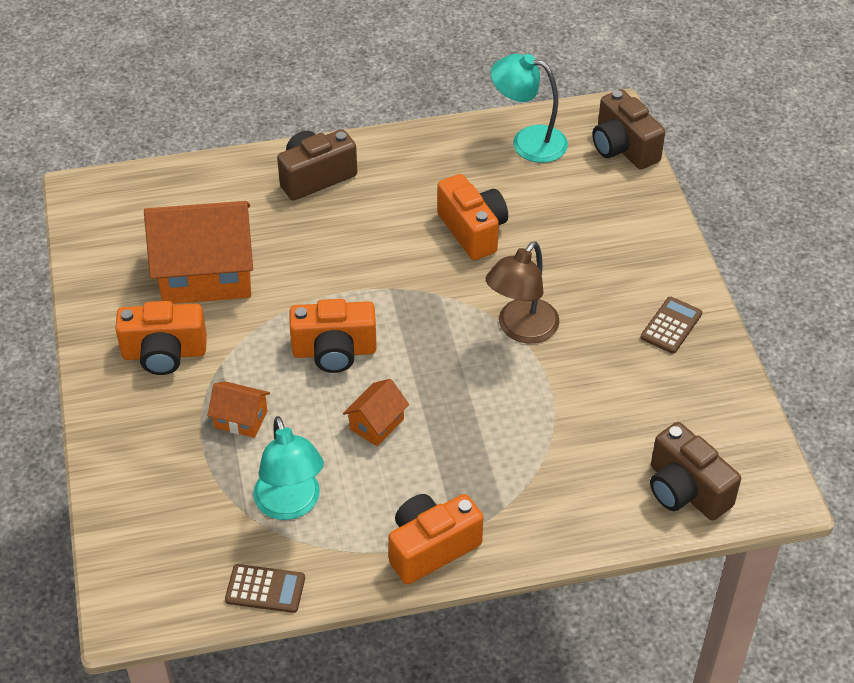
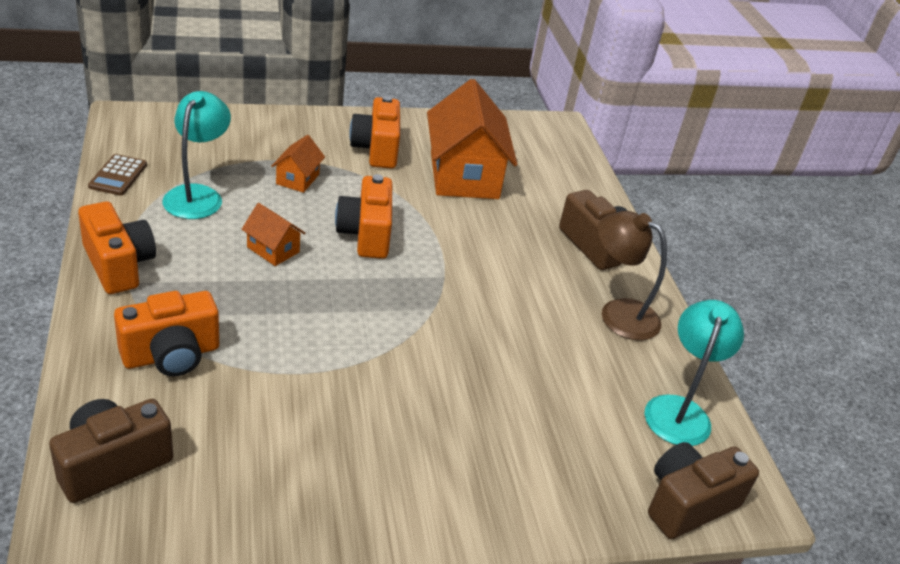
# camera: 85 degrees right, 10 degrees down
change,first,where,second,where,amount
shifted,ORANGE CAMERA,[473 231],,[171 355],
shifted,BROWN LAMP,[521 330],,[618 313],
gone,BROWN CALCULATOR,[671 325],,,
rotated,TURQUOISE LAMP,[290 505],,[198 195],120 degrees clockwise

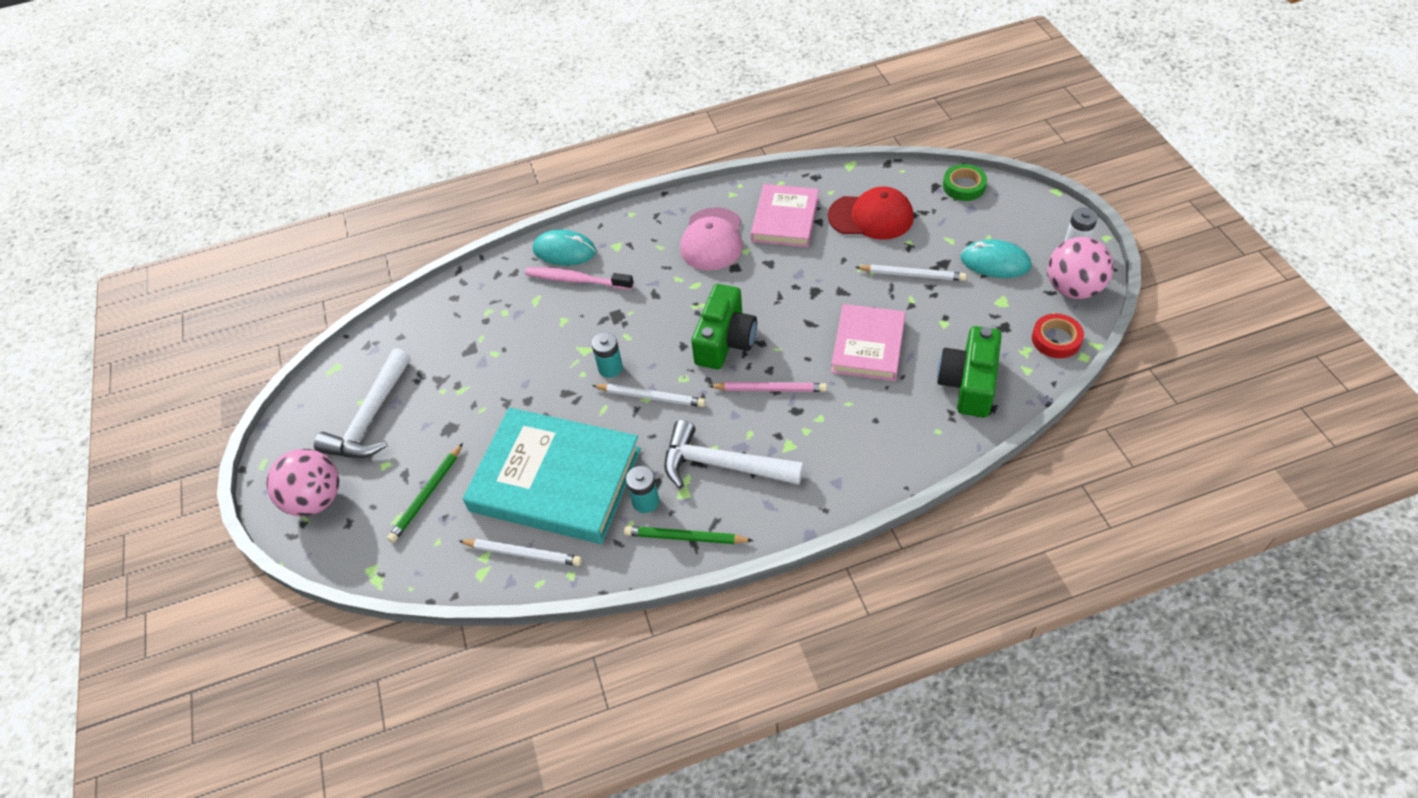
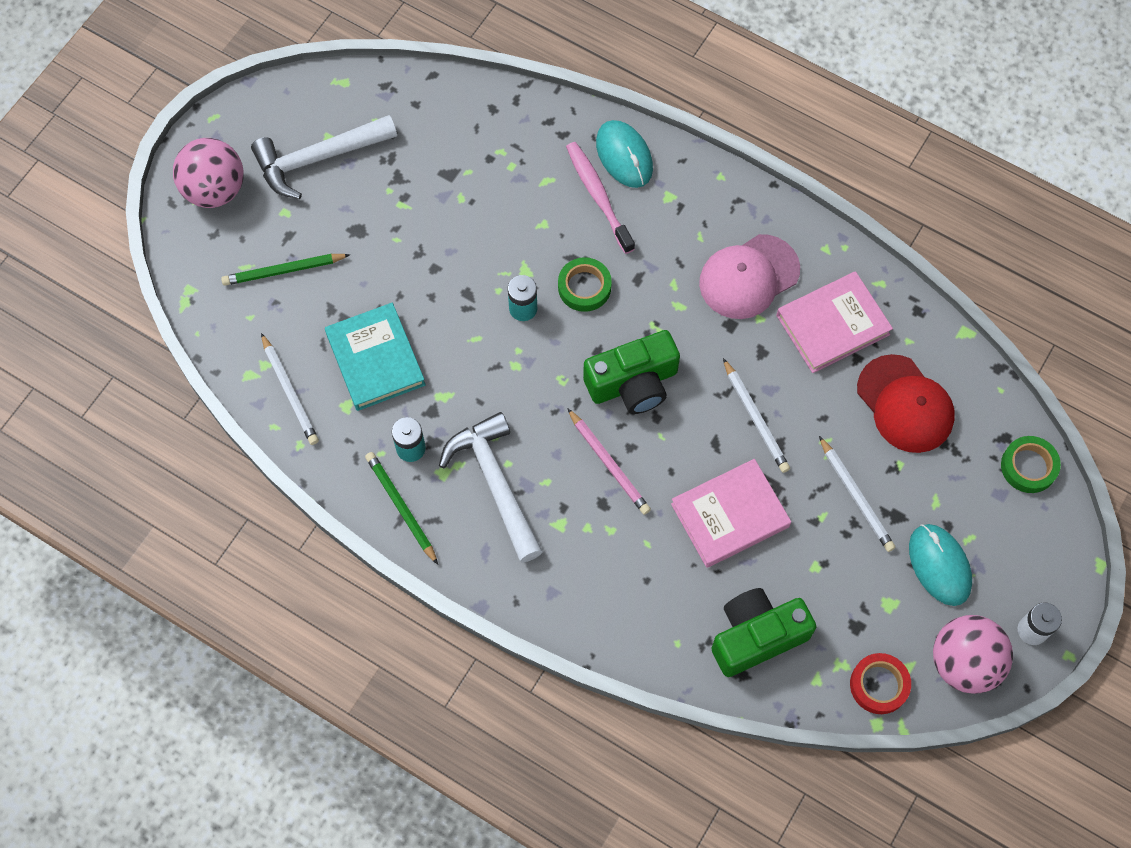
# camera: 45 degrees right, 15 degrees up
change,first,where,second,where,amount
shifted,WHITE PENCIL,[651 397],,[755 418],
scaled,TURQUOISE BOOK,[556 480],,[375 359],x0.60
new,,,GREEN TAPE,[584 287],

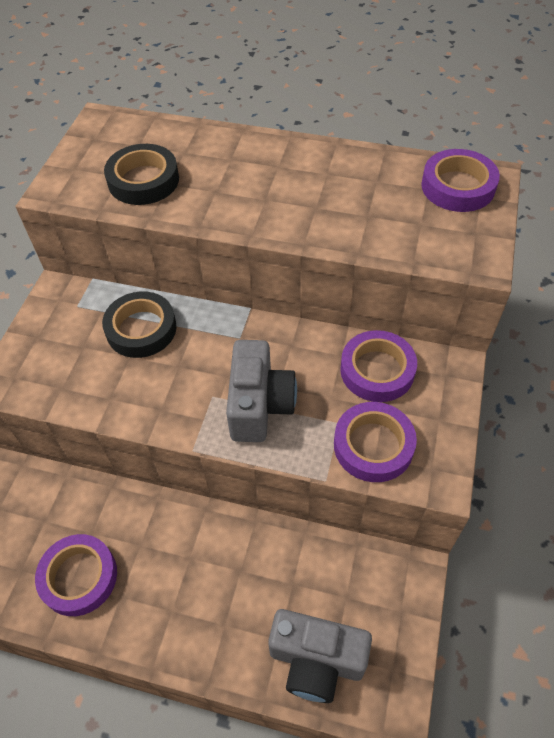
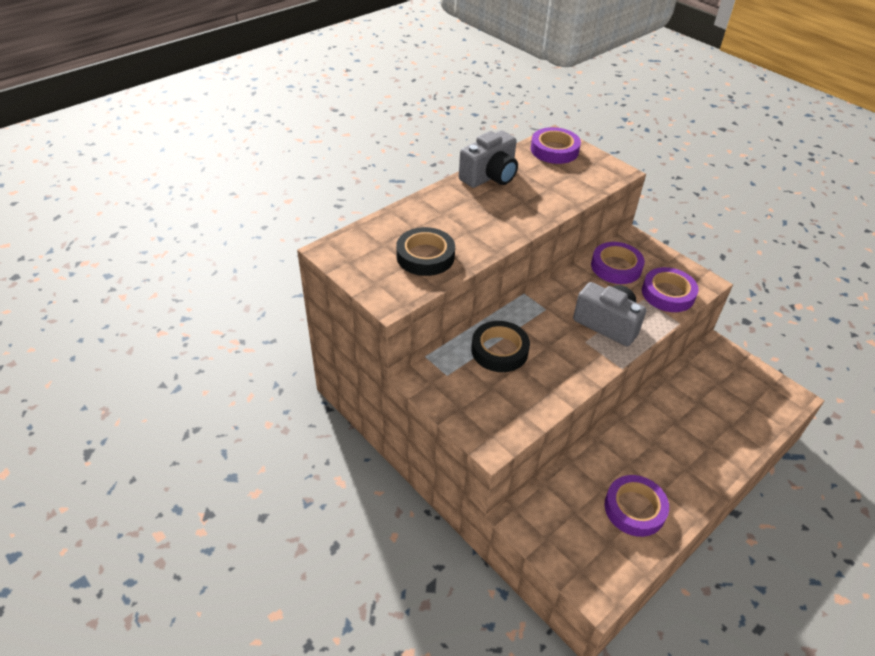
# camera: 60 degrees left, 10 degrees down
change,first,where,second,where,amount
shifted,GREY CAMERA,[316 660],,[489 176],

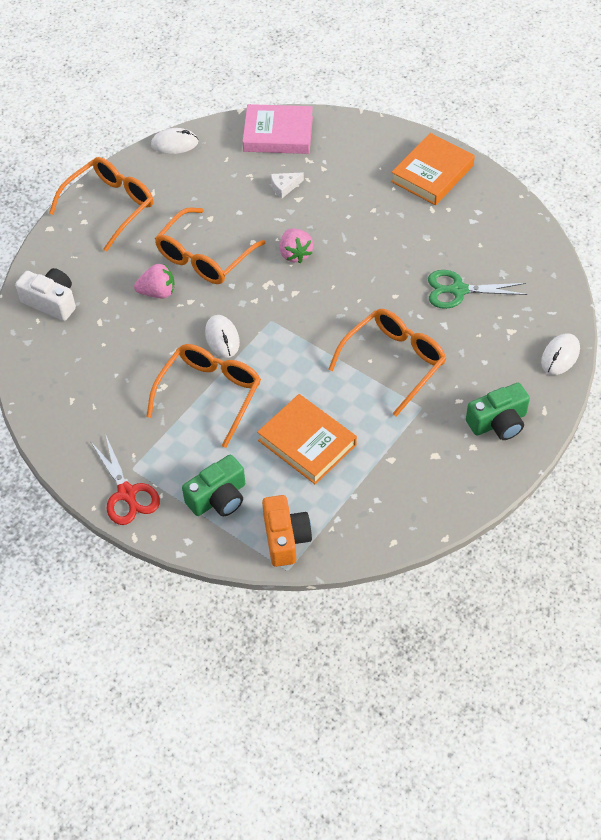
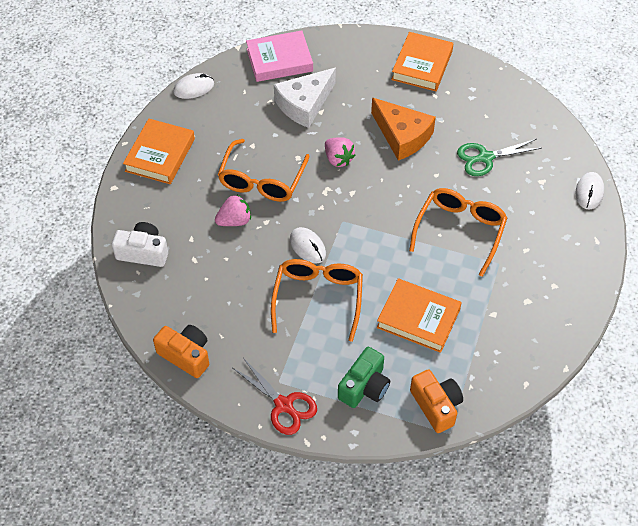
# camera: 20 degrees left, 0 degrees up
change,first,where,second,where,amount
swapped,ORANGE GLASSES,[110 206],ORANGE BOOK,[160 155],
scaled,WHITE CHEESE,[284 187],,[304 104],x2.27
gone,GREEN CAMERA,[498 422],,,
new,,,ORANGE CHEESE,[402 136],
new,,,ORANGE CAMERA,[186 355],

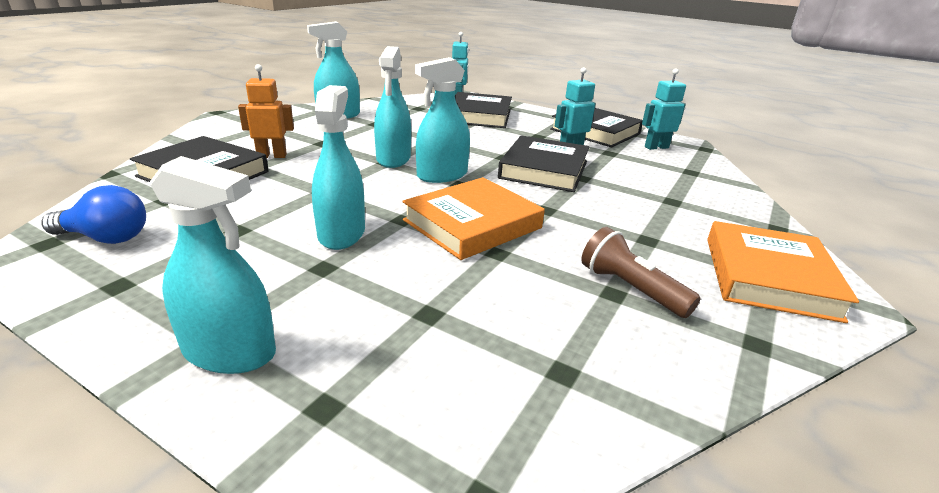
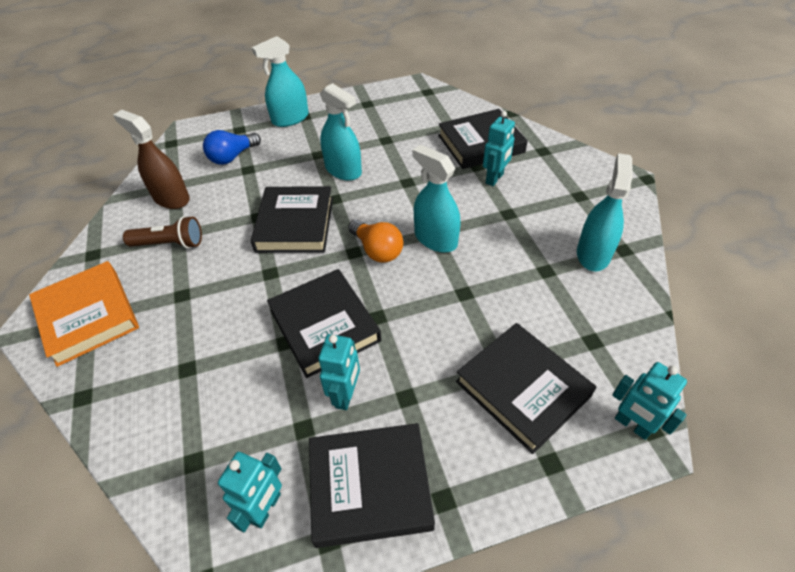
# camera: 135 degrees right, 20 degrees up
change,first,where,second,where,amount
swapped,TURQUOISE SPRAY BOTTLE,[442 175],ORANGE LIGHT BULB,[377 250],
repainted,ORANGE ROBOT,[272 156],TURQUOISE ROBOT,[494 179],
repainted,ORANGE BOOK,[472 224],BLACK BOOK,[295 224],
shifted,BLUE LIGHT BULB,[106 238],,[232 157],
new,,,BROWN SPRAY BOTTLE,[171 198],

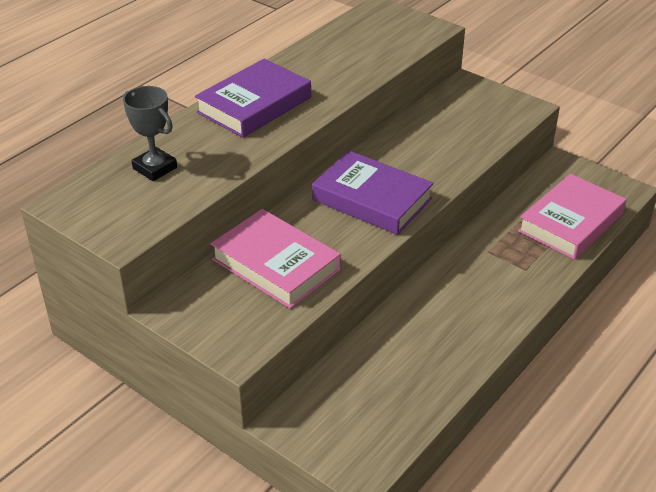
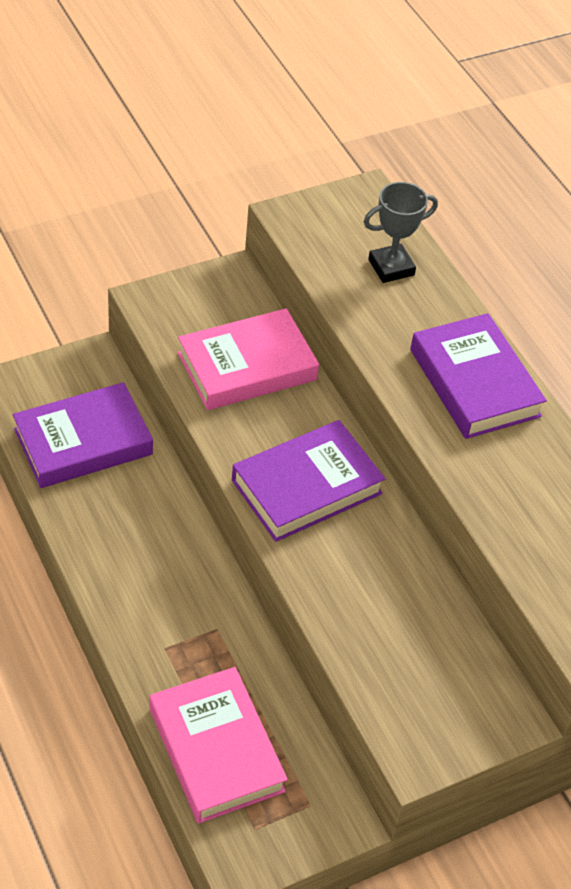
# camera: 110 degrees right, 10 degrees up
change,first,where,second,where,amount
new,,,PURPLE BOOK,[83 442],

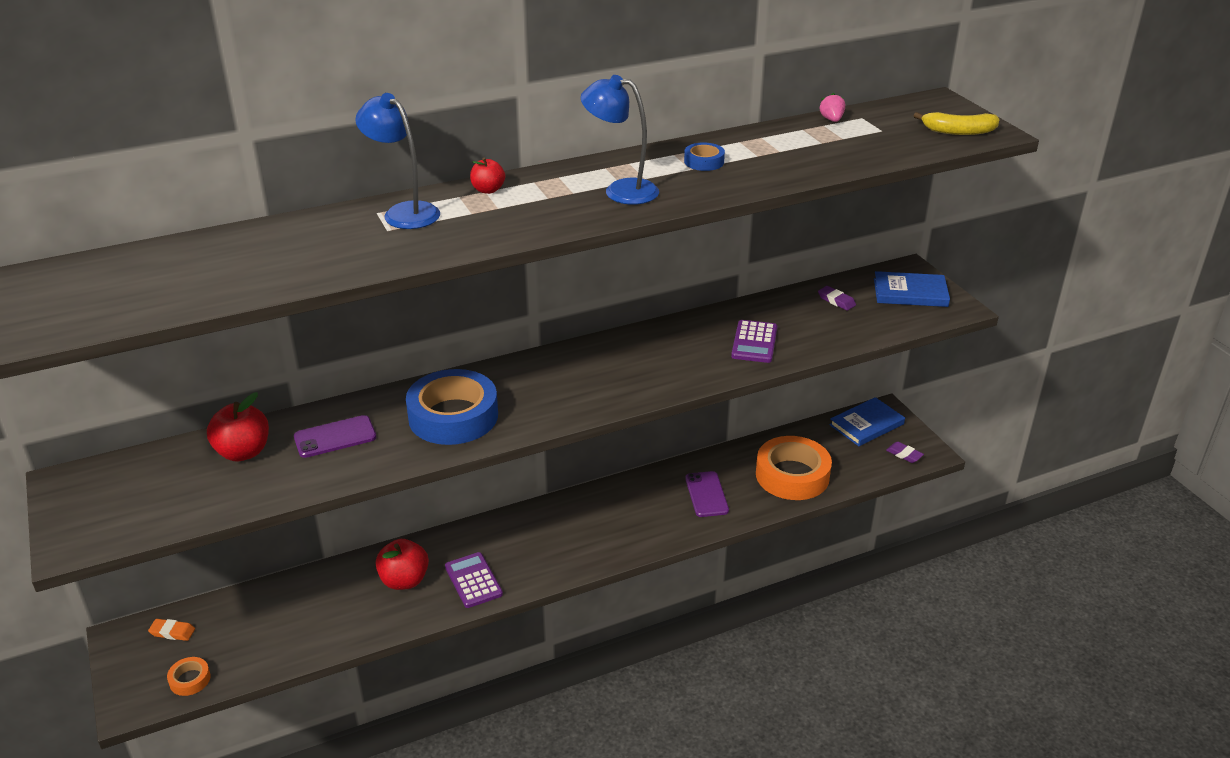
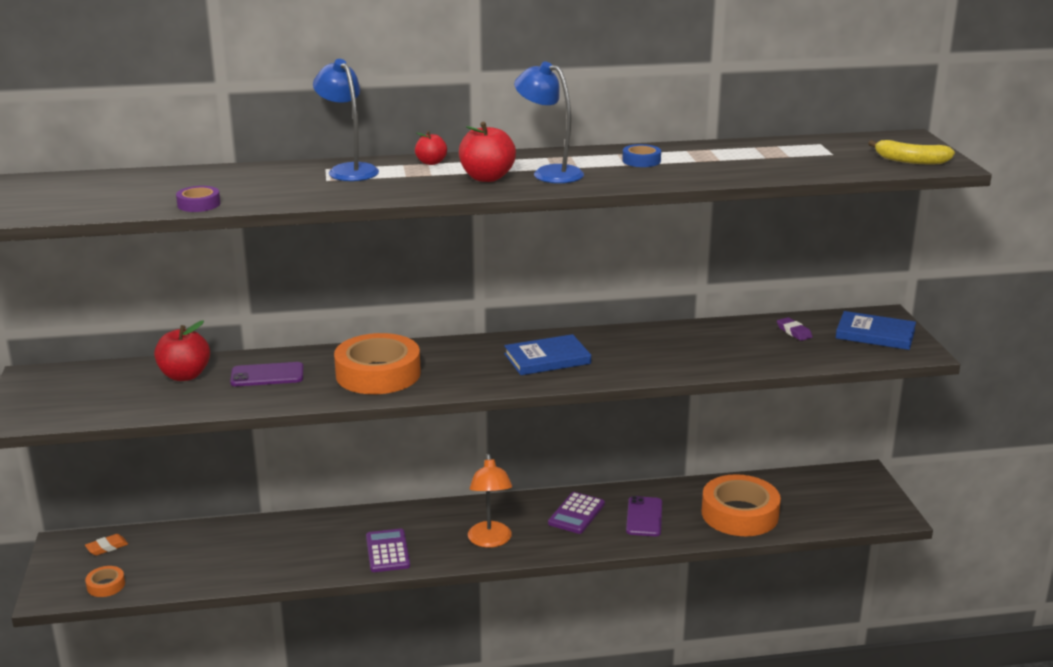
# camera: 15 degrees right, 10 degrees down
change,first,where,second,where,amount
gone,PINK STRAWBERRY,[831 120],,,
shifted,PURPLE CALCULATOR,[754 342],,[576 514],
repainted,BLUE TAPE,[453 416],ORANGE TAPE,[378 374],
shifted,BLUE BOOK,[866 424],,[547 359],
gone,PURPLE ERASER,[904 454],,,
shifted,RED APPLE,[404 580],,[487 178],
rotated,ORANGE ERASER,[172 632],,[107 547],60 degrees counterclockwise
new,,,PURPLE TAPE,[199 204],
new,,,ORANGE LAMP,[490 541],

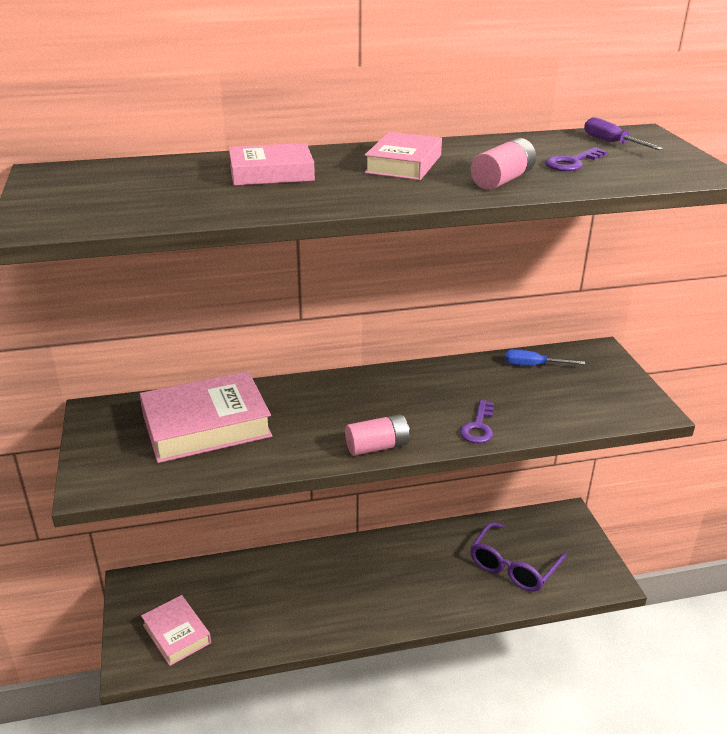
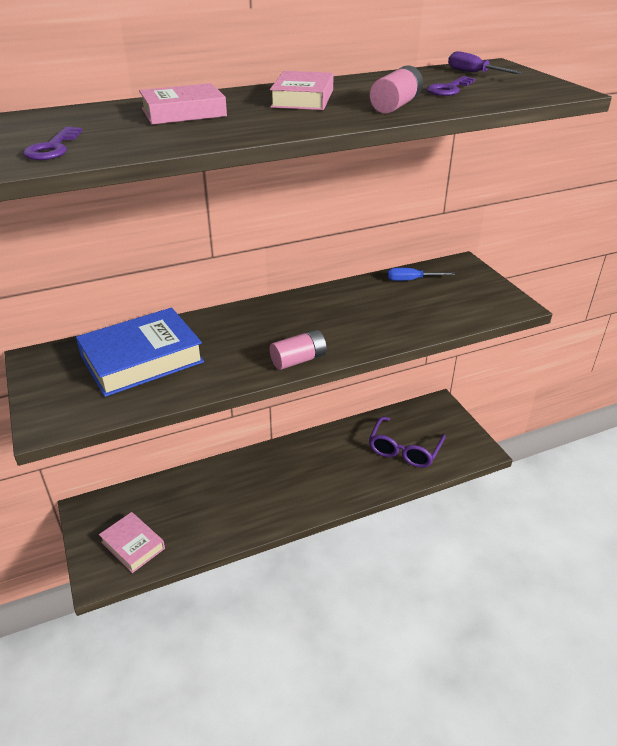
# camera: 10 degrees left, 5 degrees up
change,first,where,second,where,amount
repainted,PINK BOOK,[206 425],BLUE BOOK,[142 359],
shifted,PURPLE KEY,[478 427],,[53 148],

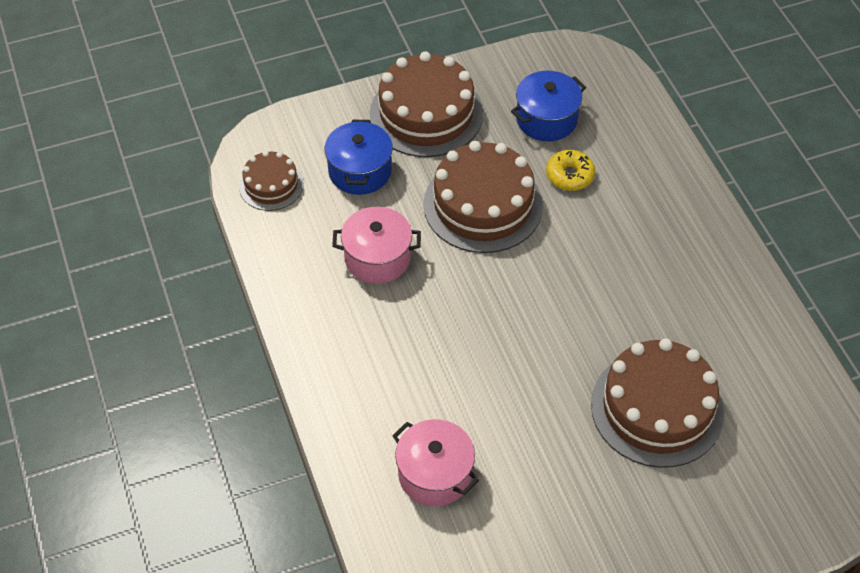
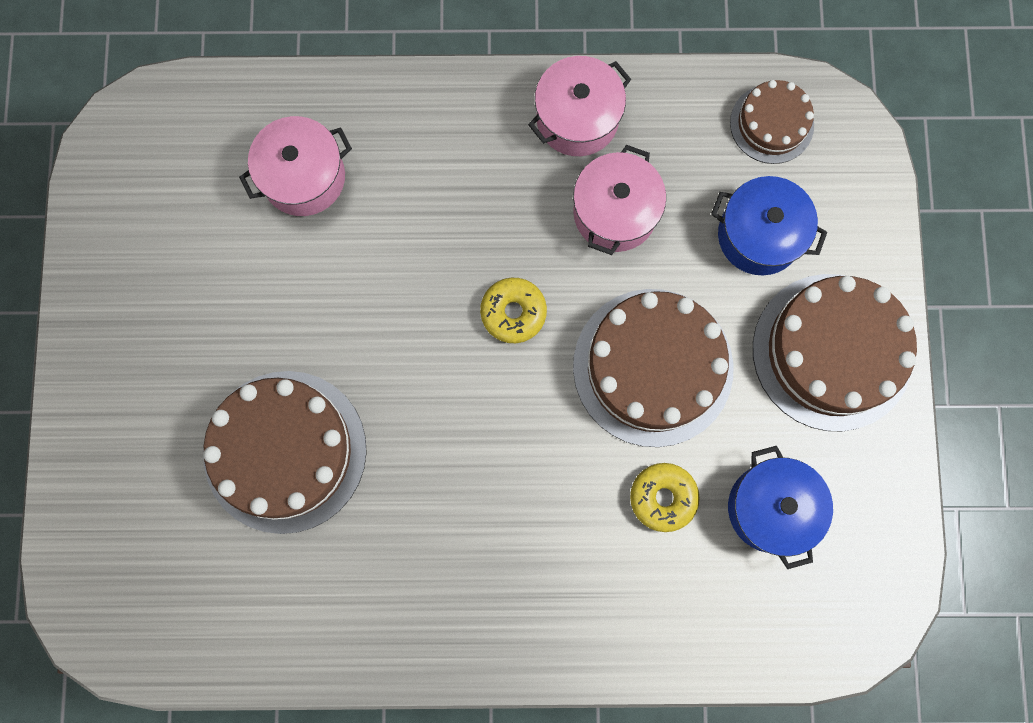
# camera: 110 degrees right, 25 degrees up
change,first,where,second,where,amount
new,,,PINK POT,[577 118],
new,,,YELLOW DONUT,[513 312],

